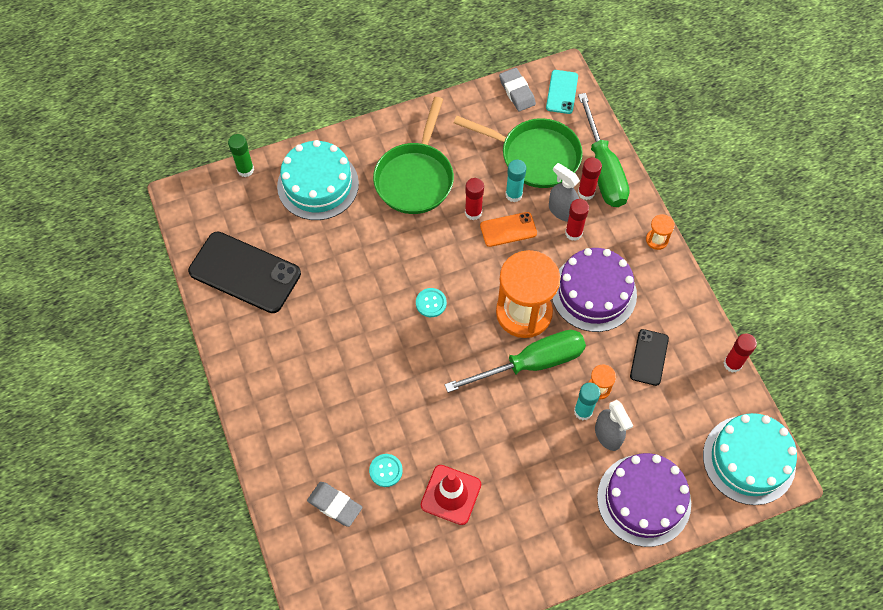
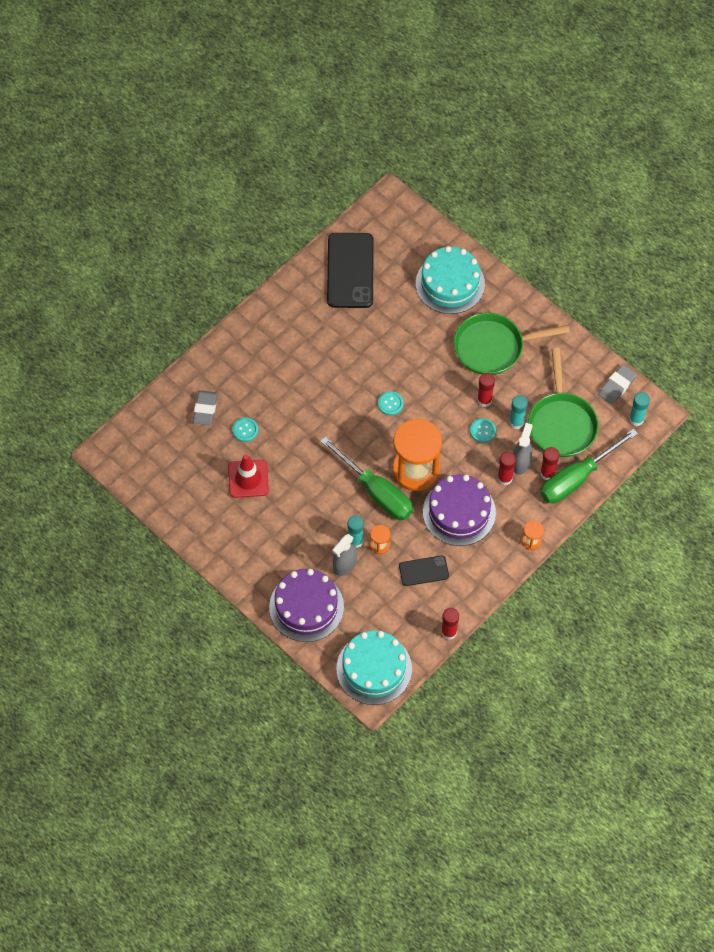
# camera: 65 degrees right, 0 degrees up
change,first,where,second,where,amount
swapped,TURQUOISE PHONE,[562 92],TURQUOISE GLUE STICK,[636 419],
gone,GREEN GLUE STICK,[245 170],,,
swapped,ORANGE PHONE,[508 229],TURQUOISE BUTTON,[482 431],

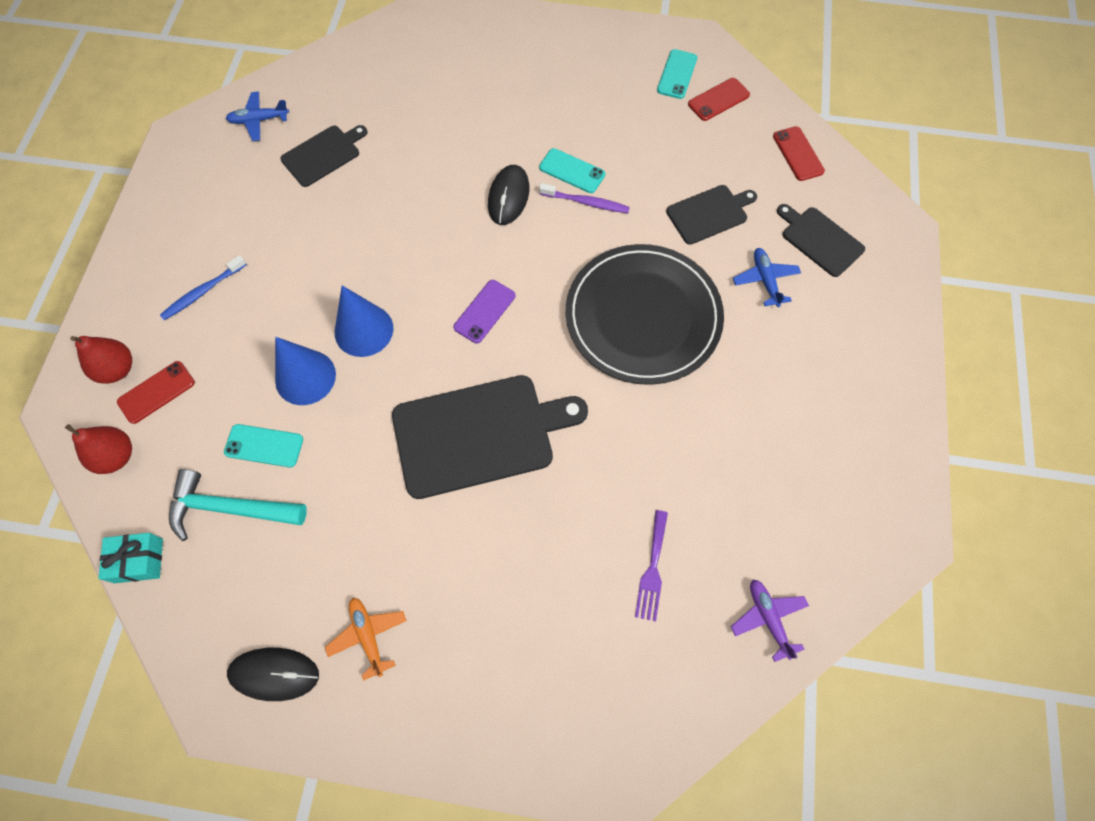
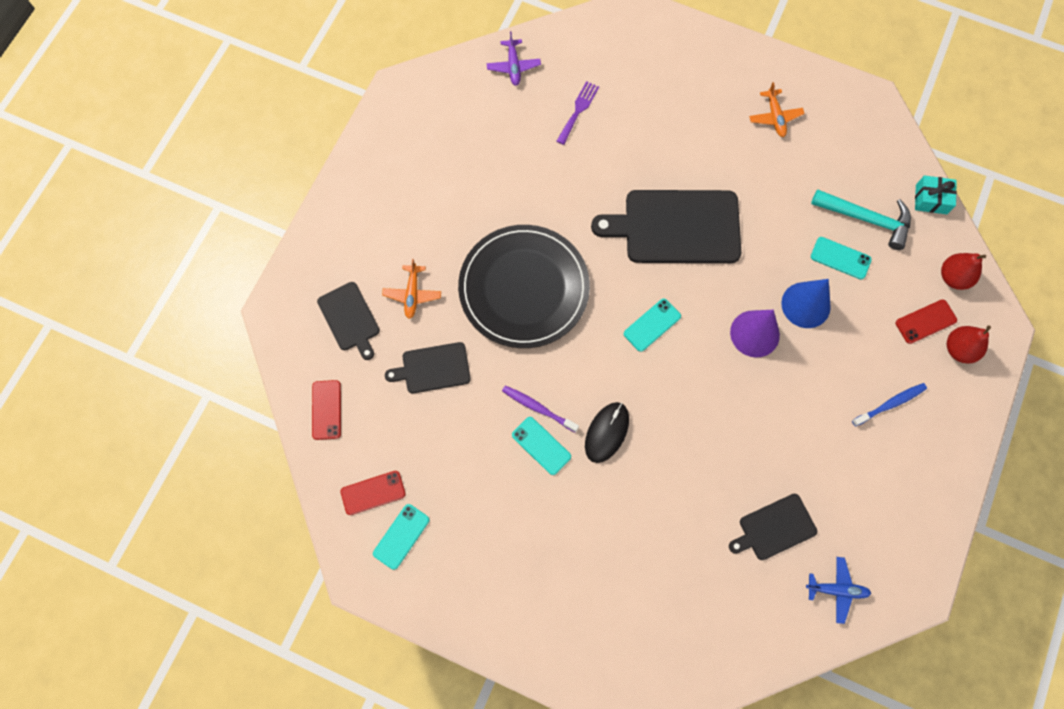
# camera: 165 degrees left, 5 degrees up
change,first,where,second,where,amount
repainted,BLUE PLANE,[765 280],ORANGE PLANE,[412 294],
repainted,PURPLE PHONE,[484 311],TURQUOISE PHONE,[652 325],
repainted,BLUE CONE,[364 330],PURPLE CONE,[754 333],
gone,BLACK MOUSE,[274 674],,,

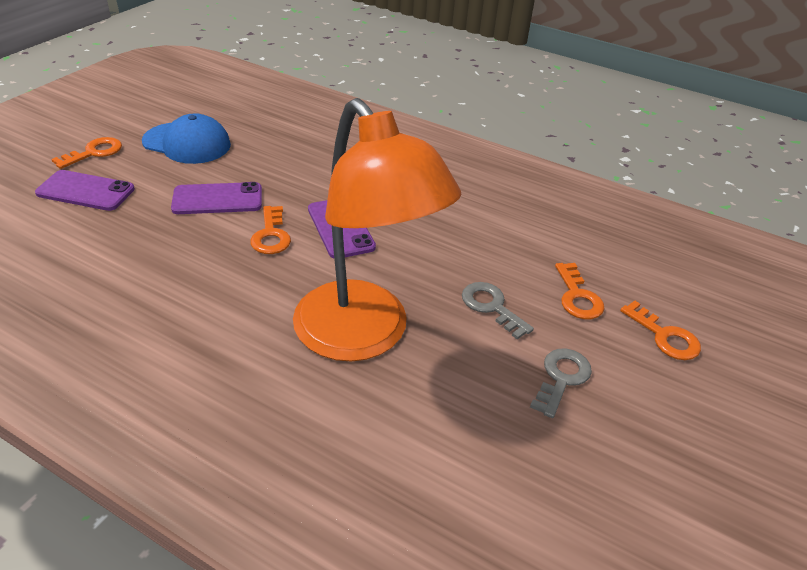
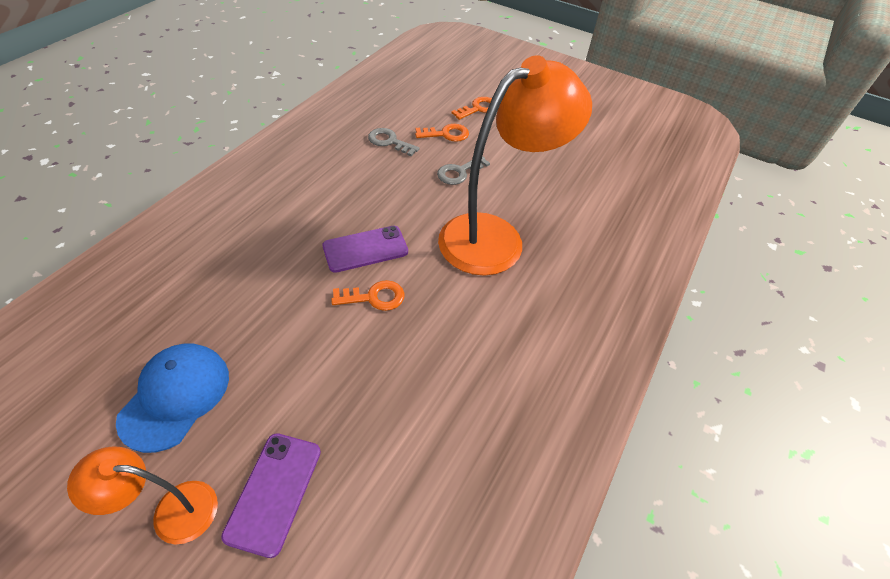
# camera: 90 degrees left, 10 degrees up
change,first,where,second,where,amount
swapped,ORANGE KEY,[94 152],ORANGE LAMP,[172 511],
gone,PURPLE PHONE,[217 199],,,
shifted,GREY KEY,[561 378],,[389 142],

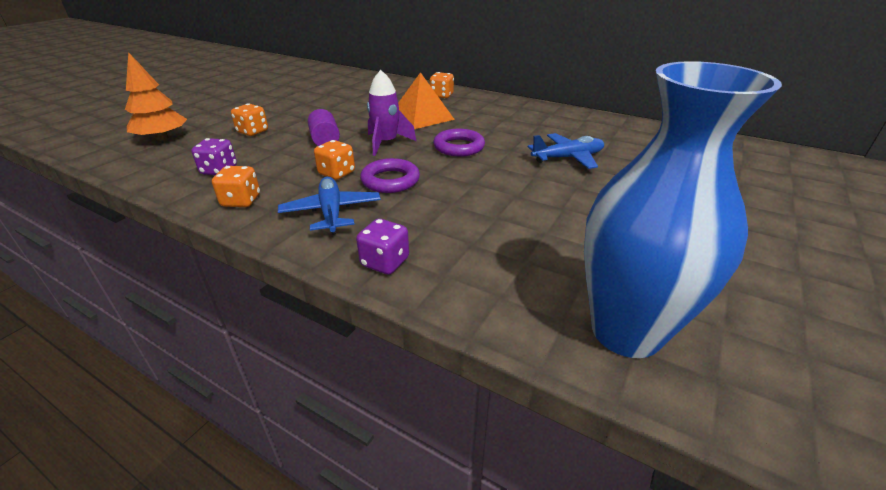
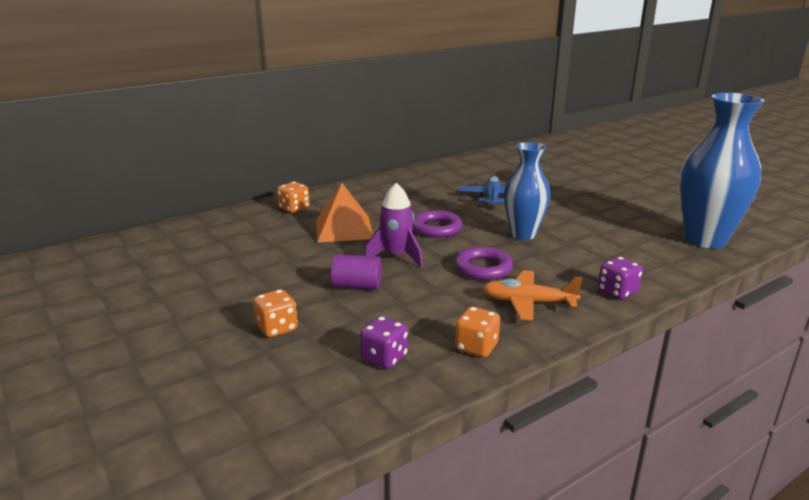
# camera: 65 degrees left, 10 degrees down
change,first,where,second,where,amount
gone,ORANGE TREE,[162 138],,,
gone,ORANGE DICE,[337 173],,,
repainted,BLUE PLANE,[331 212],ORANGE PLANE,[528 302],
new,,,BLUE VASE,[523 234],

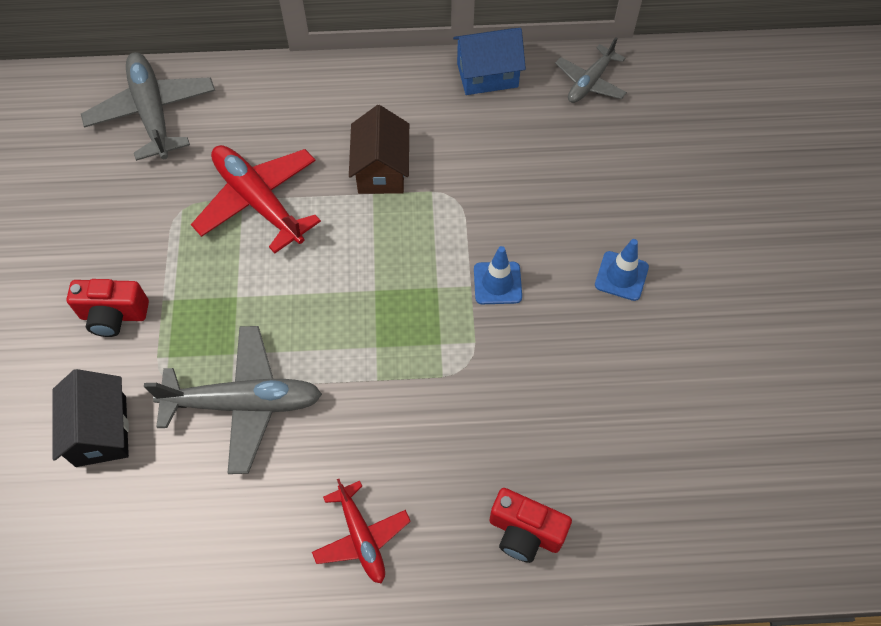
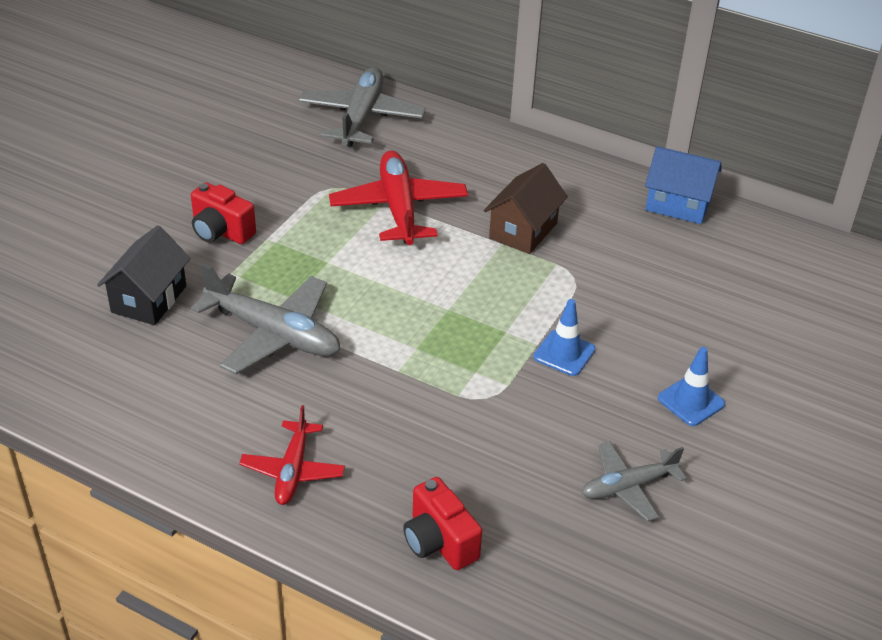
# camera: 30 degrees right, 20 degrees down
change,first,where,second,where,amount
shifted,GREY PLANE,[589 82],,[628 486],

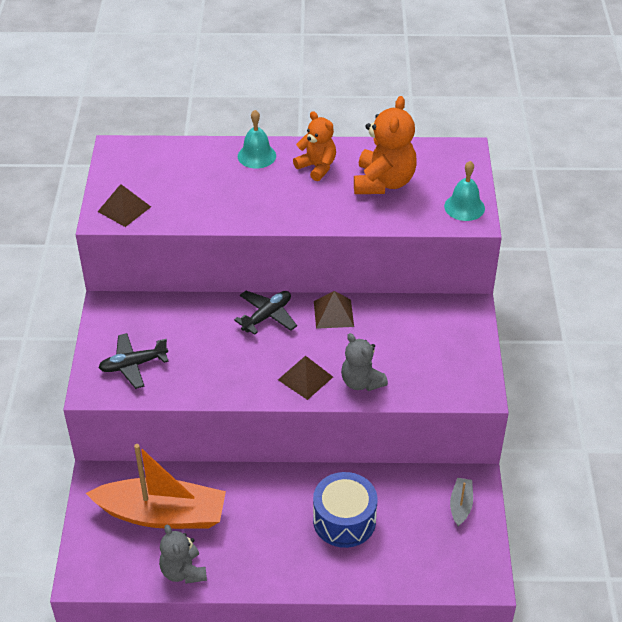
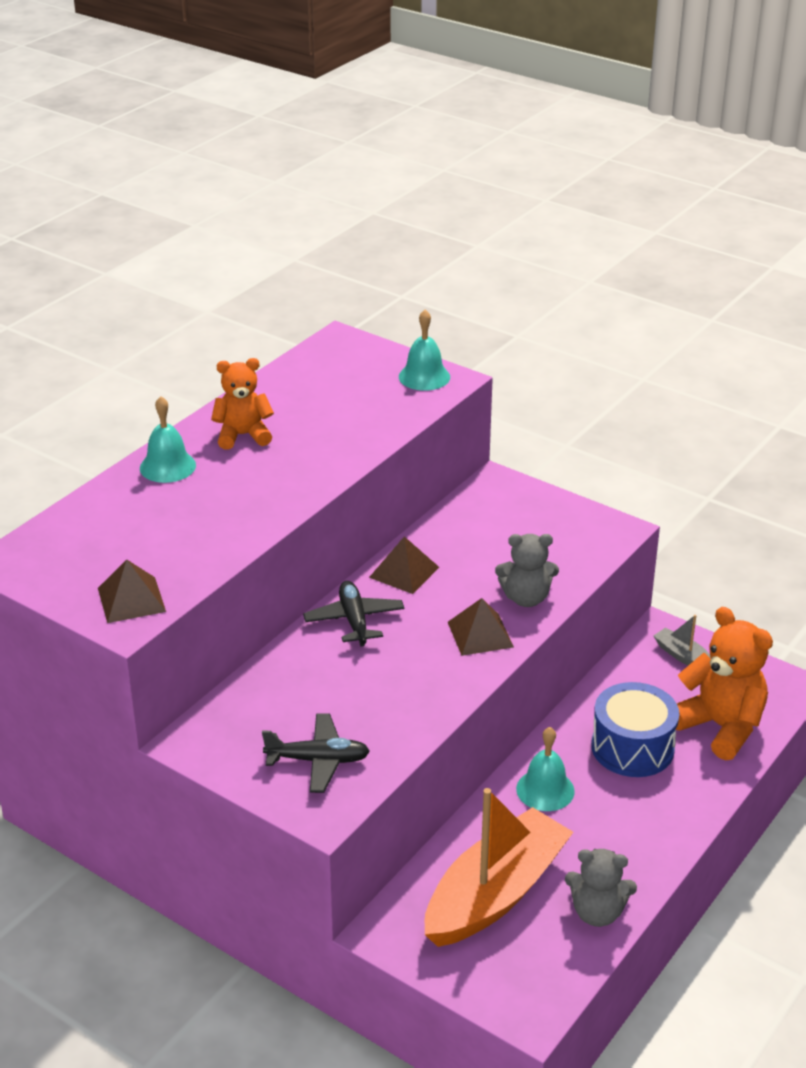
# camera: 55 degrees left, 10 degrees down
change,first,where,second,where,amount
shifted,ORANGE TEDDY BEAR,[383 182],,[721 727],
rotated,BLACK PLANE,[133 365],,[318 760],105 degrees counterclockwise
new,,,TURQUOISE BELL,[545 790],

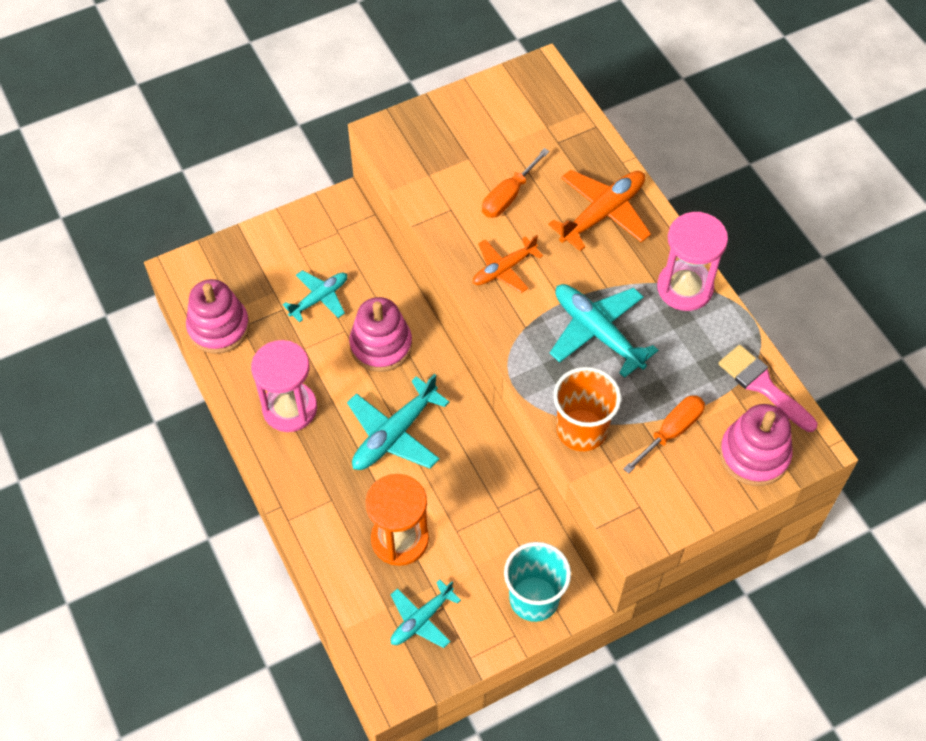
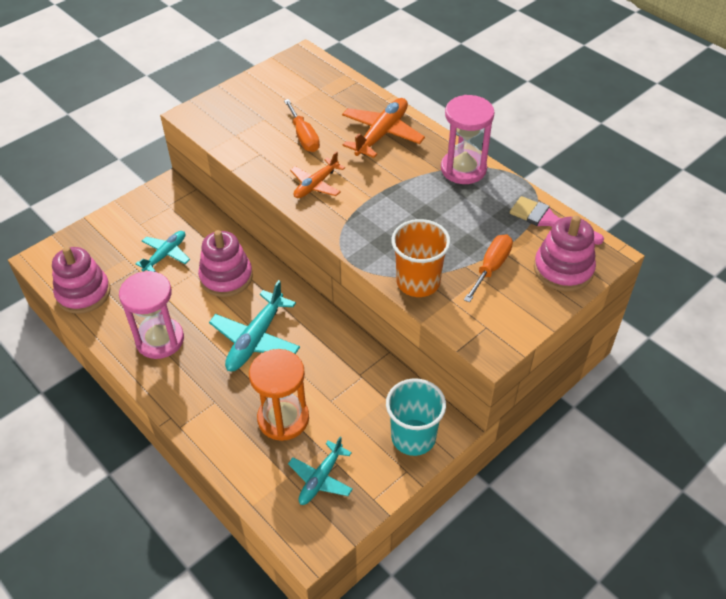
# camera: 15 degrees left, 10 degrees down
change,first,where,second,where,amount
rotated,ORANGE SCREWDRIVER,[508 196],,[304 137],45 degrees counterclockwise
gone,TURQUOISE PLANE,[597 332],,,

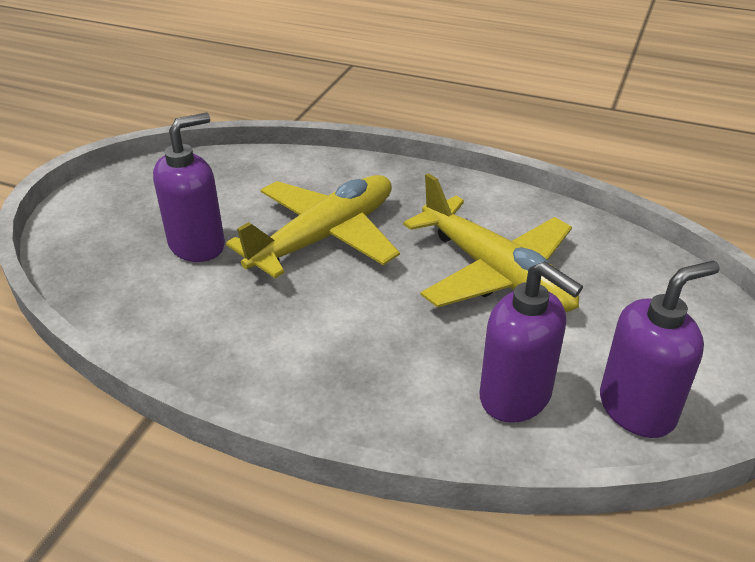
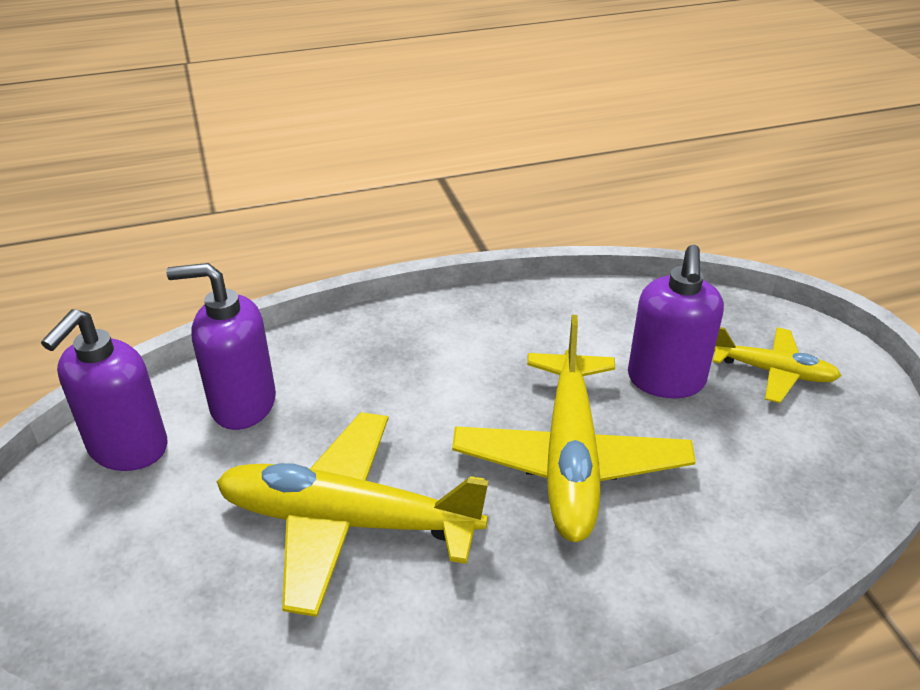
# camera: 140 degrees right, 0 degrees up
change,first,where,second,where,amount
new,,,YELLOW PLANE,[773 372],

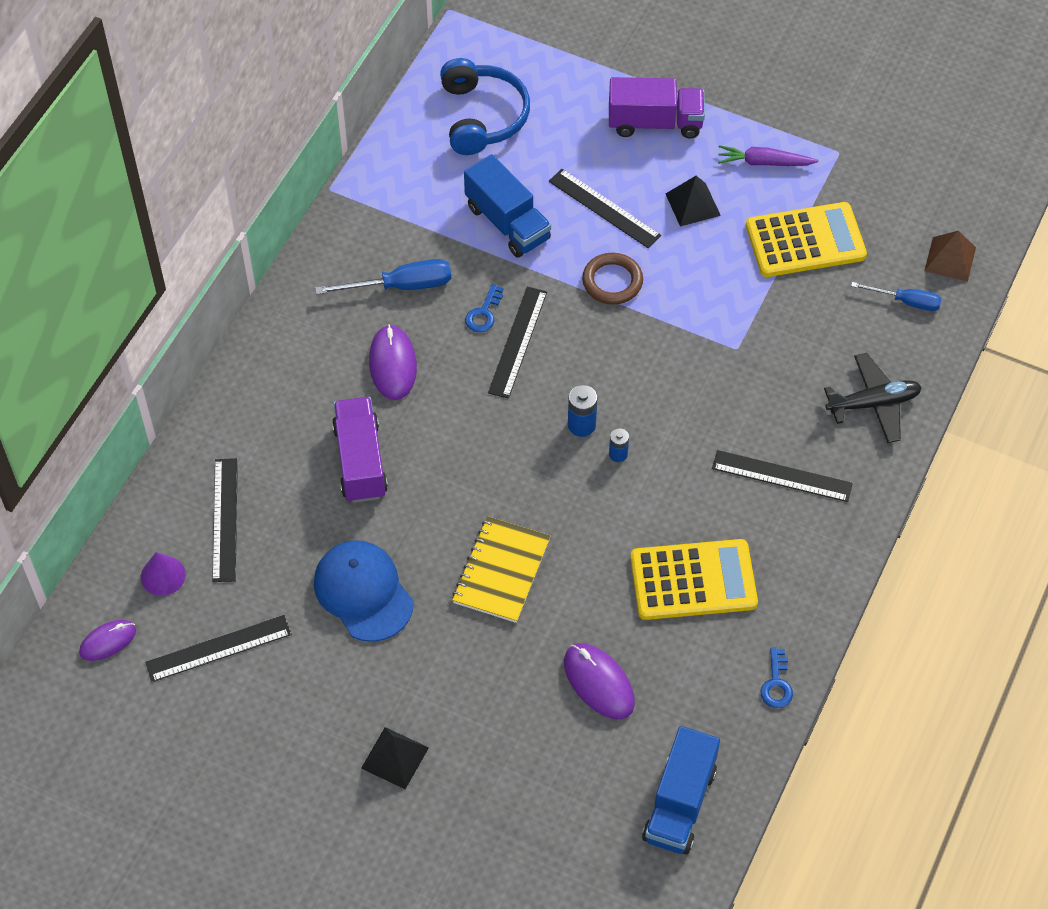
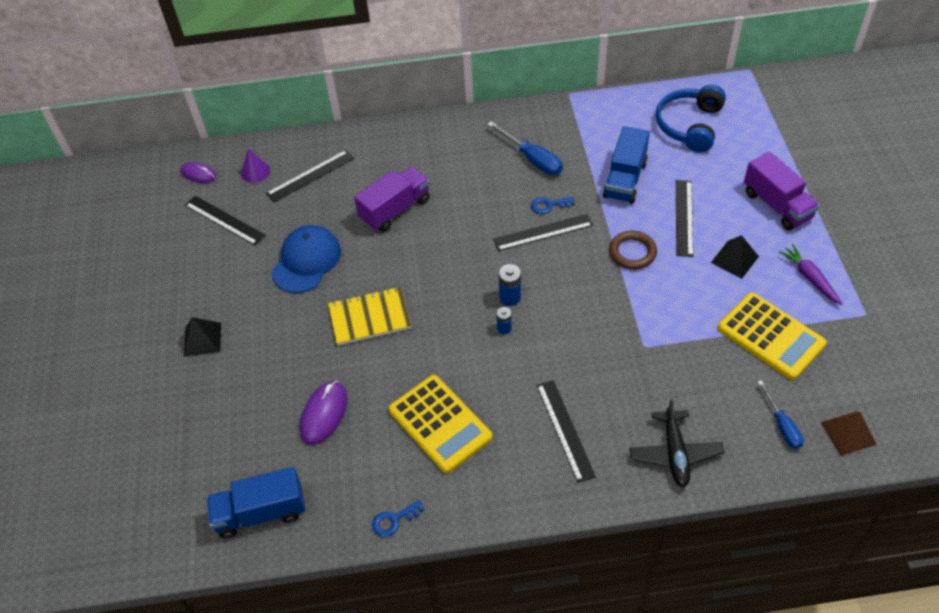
# camera: 60 degrees right, 5 degrees down
change,first,where,second,where,amount
rotated,BLUE HEADPHONES,[482 116],,[689 125],150 degrees clockwise
gone,PURPLE MOUSE,[393 364],,,
rotated,BLACK PLANE,[873 403],,[674 453],45 degrees clockwise

